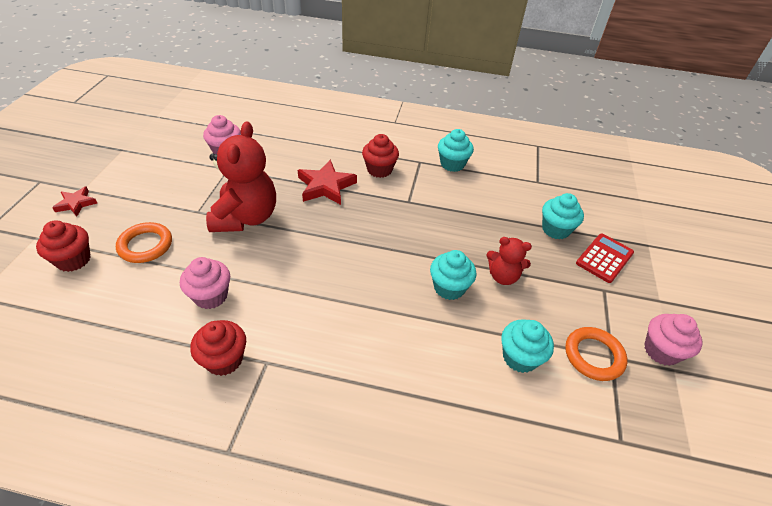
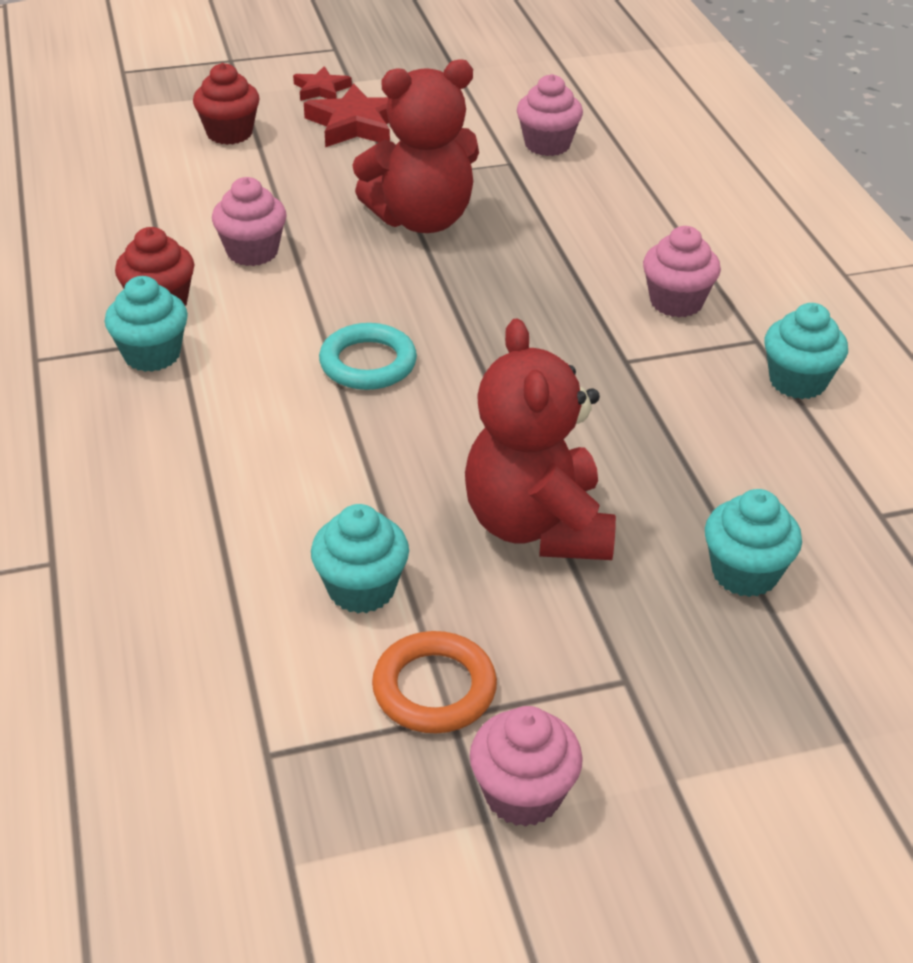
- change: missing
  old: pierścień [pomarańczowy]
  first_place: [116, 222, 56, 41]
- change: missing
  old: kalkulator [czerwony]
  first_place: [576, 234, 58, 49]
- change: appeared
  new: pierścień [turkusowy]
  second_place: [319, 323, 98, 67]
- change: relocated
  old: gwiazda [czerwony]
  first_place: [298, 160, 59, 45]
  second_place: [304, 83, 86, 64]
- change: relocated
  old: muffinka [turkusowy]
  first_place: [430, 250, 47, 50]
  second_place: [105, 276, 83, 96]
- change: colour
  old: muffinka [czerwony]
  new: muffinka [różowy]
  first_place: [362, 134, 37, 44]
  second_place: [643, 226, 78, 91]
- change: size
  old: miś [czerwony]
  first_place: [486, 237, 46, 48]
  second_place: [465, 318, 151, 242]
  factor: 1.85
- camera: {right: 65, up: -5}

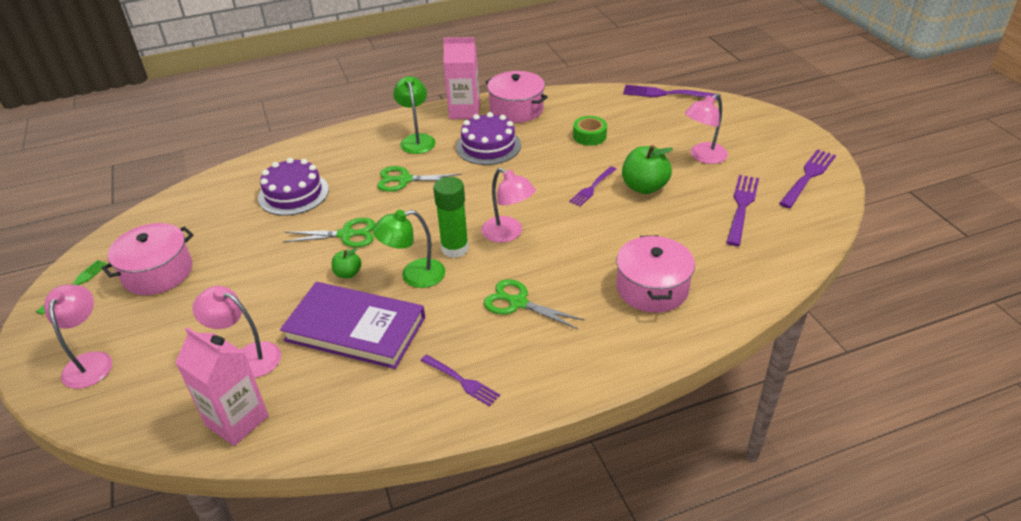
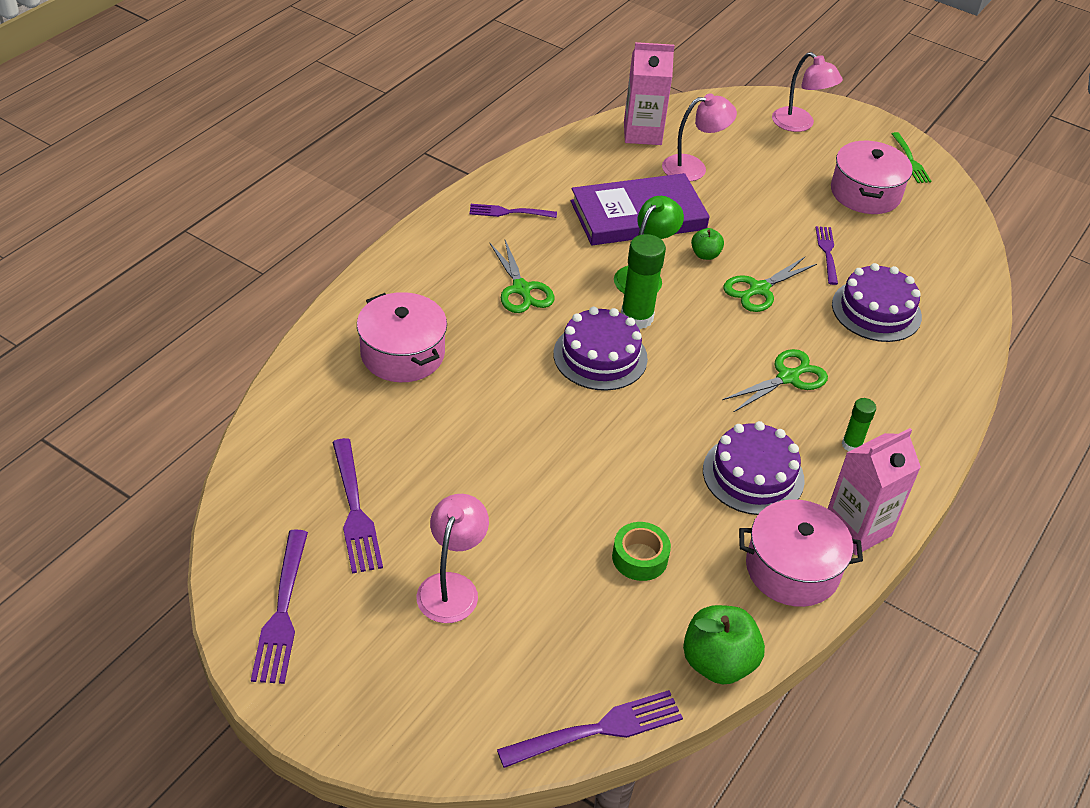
- change: relocated
  old: widelec [fioletowy]
  first_place: [569, 166, 47, 40]
  second_place: [815, 226, 23, 59]
- change: relocated
  old: jabłko [zielony]
  first_place: [622, 145, 51, 49]
  second_place: [683, 605, 82, 80]
- change: exchanged
  old: lampka [zielony]
  new: klej w sztyfcie [zielony]
  first_place: [393, 76, 43, 78]
  second_place: [842, 398, 34, 53]
- change: exchanged
  old: lampka [różowy]
  new: tort [fioletowy]
  first_place: [481, 168, 55, 75]
  second_place: [553, 307, 95, 84]
- change: spun
  old: nożyczki [zielony]
  first_place: [484, 279, 101, 50]
  second_place: [490, 240, 65, 73]
  degrees: 75
- camera: {right: 140, up: 5}

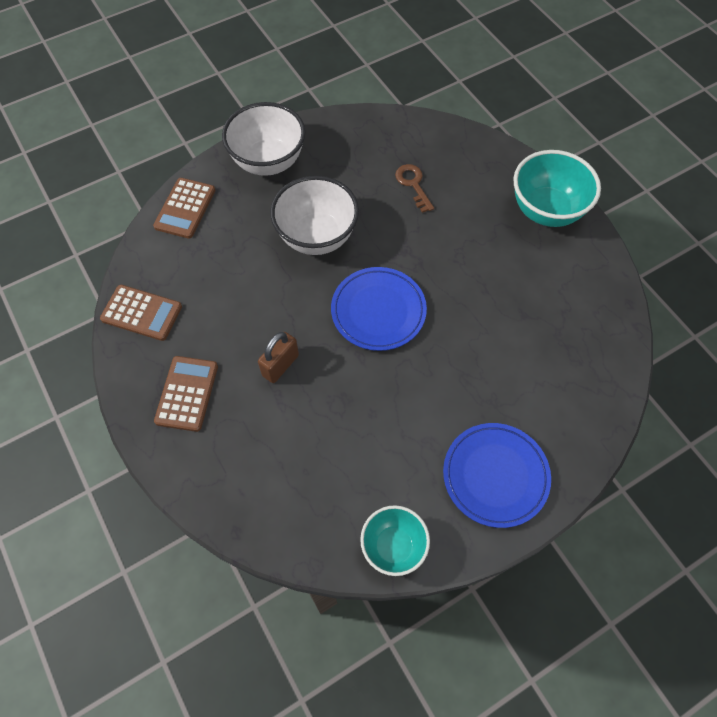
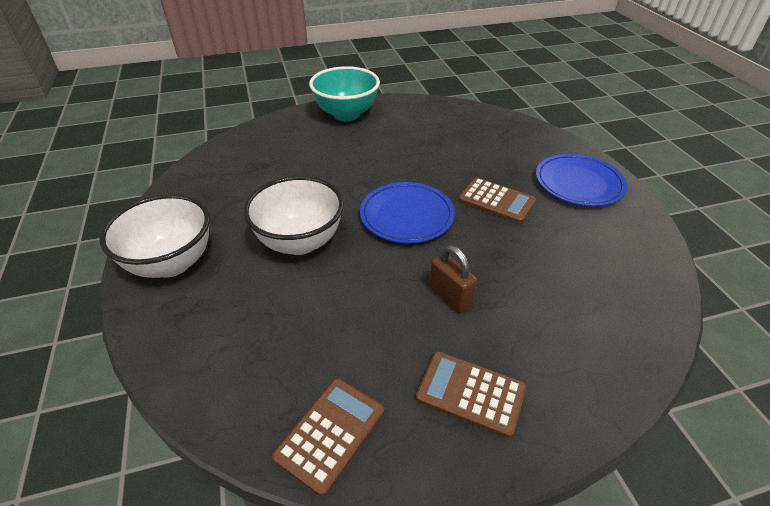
- change: missing
  old: miska [turkusowy]
  first_place: [360, 505, 70, 71]
- change: missing
  old: klucz [brązowy]
  first_place: [395, 164, 39, 49]
- change: relocated
  old: kalkulator [brązowy]
  first_place: [153, 178, 62, 61]
  second_place: [458, 177, 78, 46]
- camera: {right: -75, up: -20}

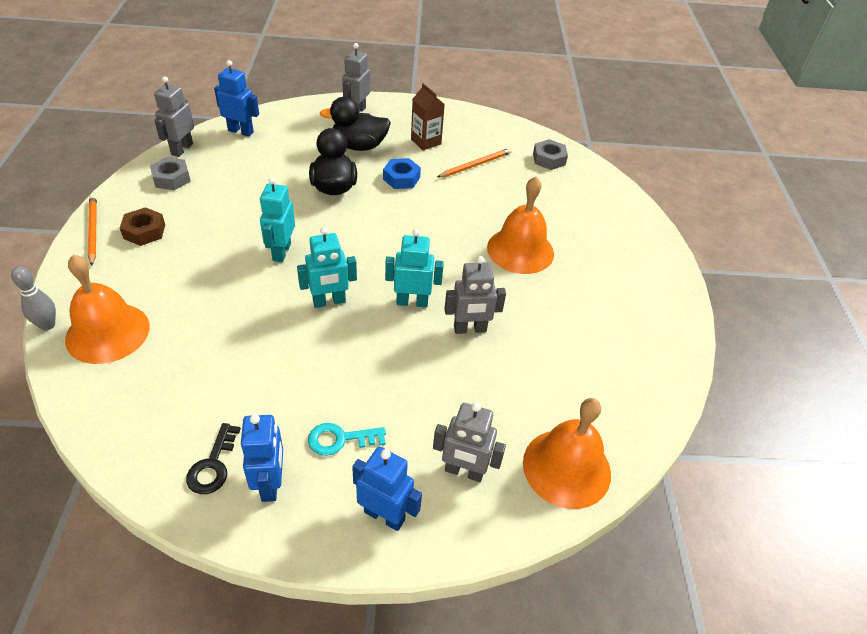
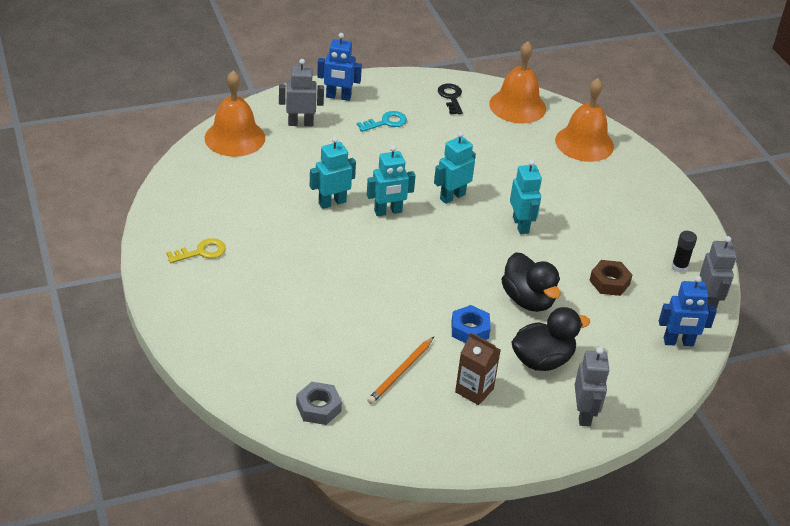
- change: missing
  old: kręgiel [szary]
  first_place: [11, 266, 45, 64]
- change: missing
  old: ołówek [pomarańczowy]
  first_place: [88, 195, 9, 71]
- change: missing
  old: robot [niebieski]
  first_place: [241, 414, 42, 88]
- change: appeared
  new: klucz [żółty]
  second_place: [166, 238, 60, 25]
- change: relocated
  old: nakrętka [brązowy]
  first_place: [120, 207, 45, 39]
  second_place: [589, 260, 43, 36]
- change: relocated
  old: dzwonek [pomarańczowy]
  first_place: [487, 176, 67, 98]
  second_place: [489, 41, 57, 83]
- change: exchanged
  old: nakrętka [szary]
  new: klej w sztyfcie [czarny]
  first_place: [150, 157, 41, 33]
  second_place: [671, 231, 26, 42]
- change: colour
  old: robot [szary]
  new: robot [turkusowy]
  first_place: [445, 256, 61, 78]
  second_place: [310, 137, 46, 72]
- camera: {right: 160, up: -5}

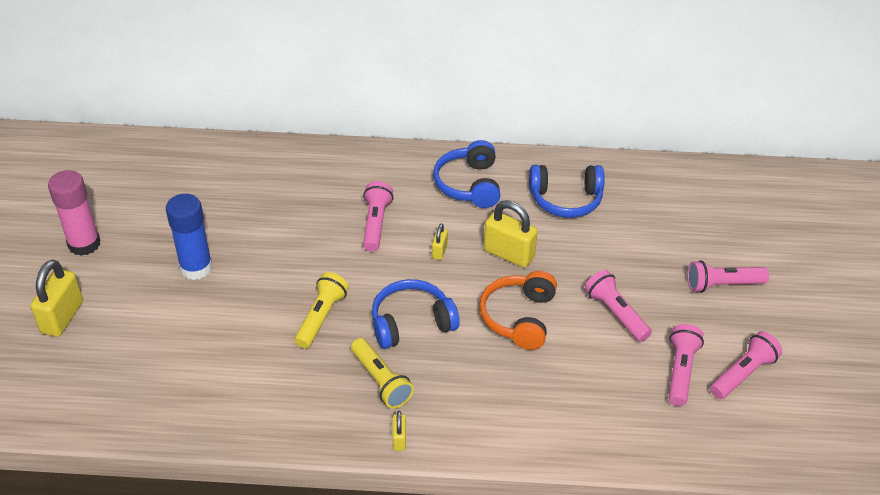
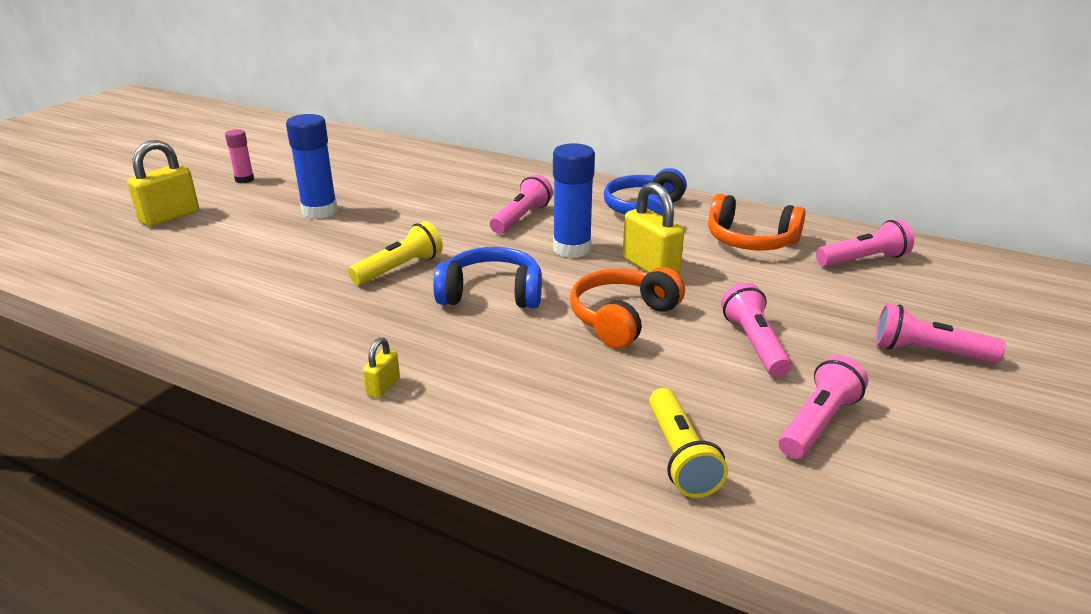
- change: relocated
  old: latarka [żółty]
  first_place: [351, 338, 63, 70]
  second_place: [649, 388, 79, 110]
- change: relocated
  old: latarka [różowy]
  first_place: [710, 331, 72, 68]
  second_place: [816, 219, 98, 48]
- change: exchanged
  old: kłódka [żółty]
  new: klej w sztyfcie [niebieski]
  first_place: [432, 223, 16, 37]
  second_place: [553, 143, 42, 115]
- change: colour
  old: słuchawki [niebieski]
  new: słuchawki [pomarańczowy]
  first_place: [529, 165, 75, 53]
  second_place: [708, 193, 97, 58]
- change: size
  old: klej w sztyfcie [różowy]
  first_place: [48, 170, 52, 86]
  second_place: [225, 129, 29, 55]
  factor: 0.57
- camera: {right: 25, up: -15}

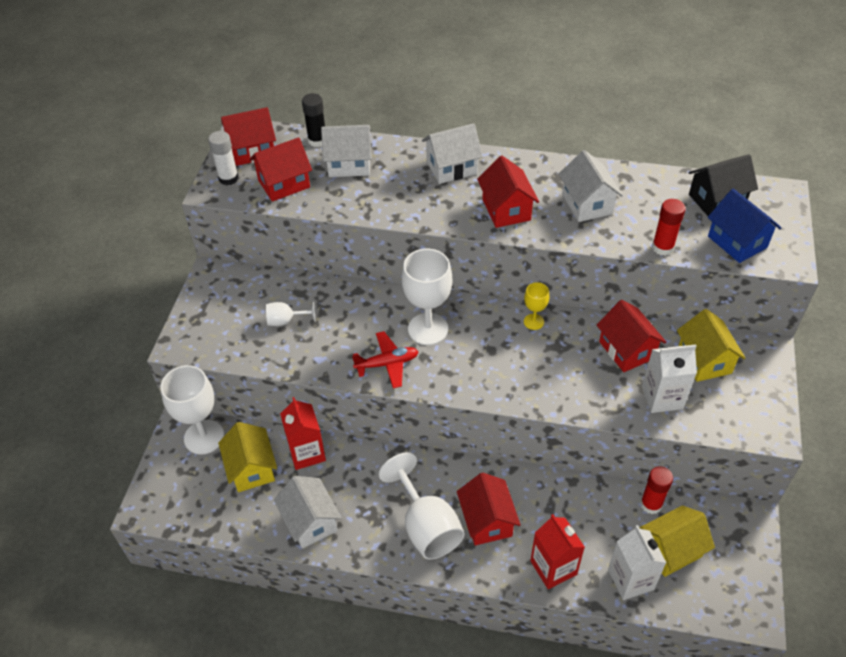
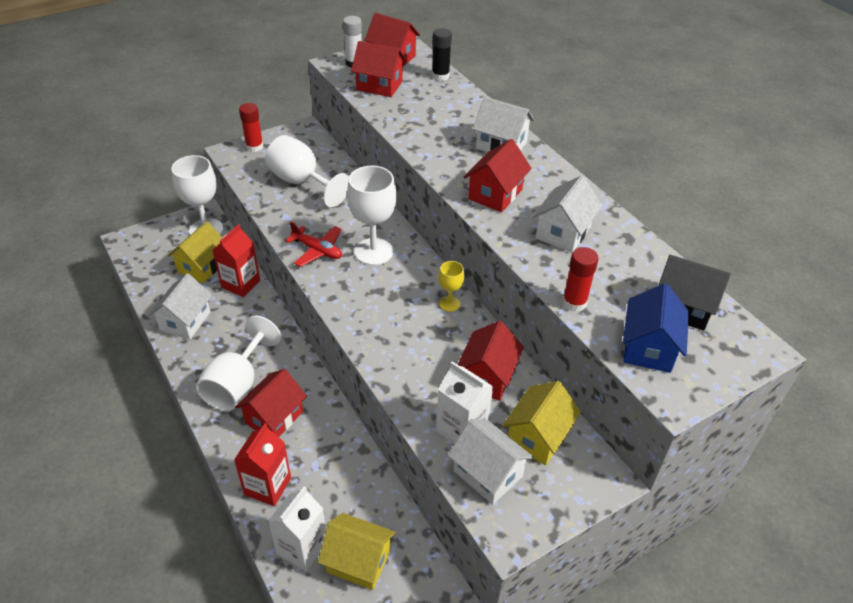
- change: relocated
  old: domek [biały]
  first_place: [321, 125, 50, 52]
  second_place: [448, 419, 86, 86]
- change: relocated
  old: klej w sztyfcie [czerwony]
  first_place: [640, 466, 33, 48]
  second_place: [239, 103, 24, 49]
- change: size
  old: kielich [biały]
  first_place: [266, 302, 49, 24]
  second_place: [265, 135, 84, 72]
  factor: 1.98
- camera: {right: 45, up: -5}

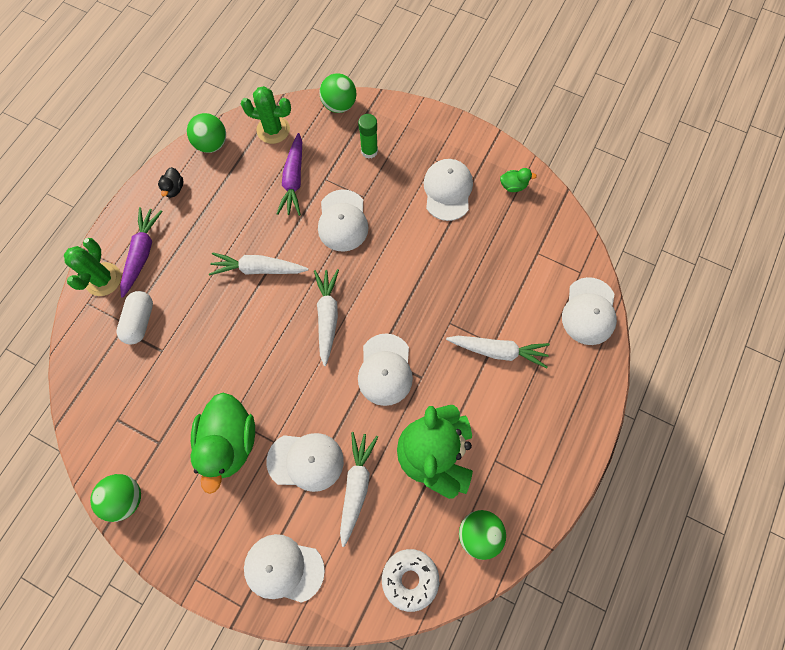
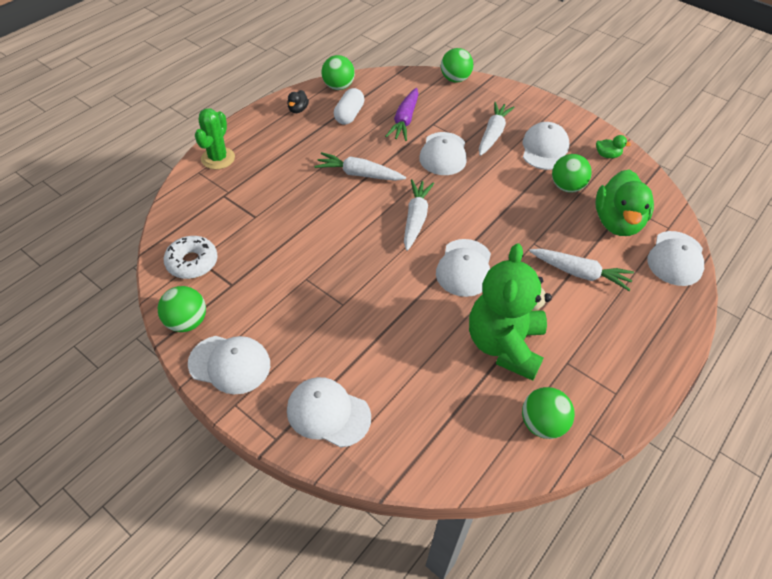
- change: missing
  old: marchewka [fioletowy]
  first_place: [120, 207, 43, 91]
- change: missing
  old: kaktus [zielony]
  first_place: [241, 86, 50, 58]
- change: missing
  old: klej w sztyfcie [zielony]
  first_place: [358, 114, 20, 45]
- change: appeared
  new: piłka [zielony]
  second_place: [552, 154, 40, 39]
- change: relocated
  old: kapsułka [biały]
  first_place: [116, 291, 37, 54]
  second_place: [334, 88, 30, 37]
- change: relocated
  old: kaczka [zielony]
  first_place: [191, 393, 64, 101]
  second_place: [595, 170, 59, 66]
- change: relocated
  old: czapka [biały]
  first_place: [266, 433, 78, 59]
  second_place: [188, 336, 82, 58]
- change: relocated
  old: marchewka [biały]
  first_place: [340, 432, 38, 115]
  second_place: [479, 102, 36, 54]
- change: relocated
  old: donut [biały]
  first_place: [382, 549, 57, 63]
  second_place: [164, 236, 54, 43]
- camera: {right: 10, up: -20}

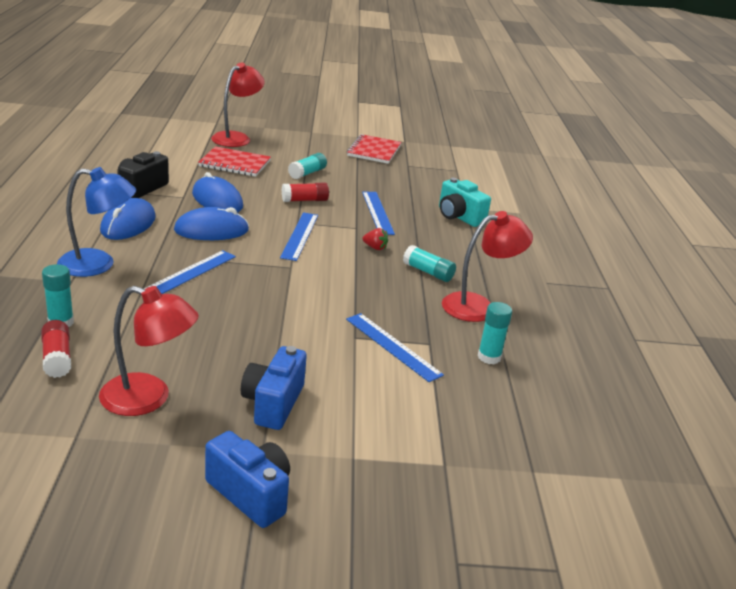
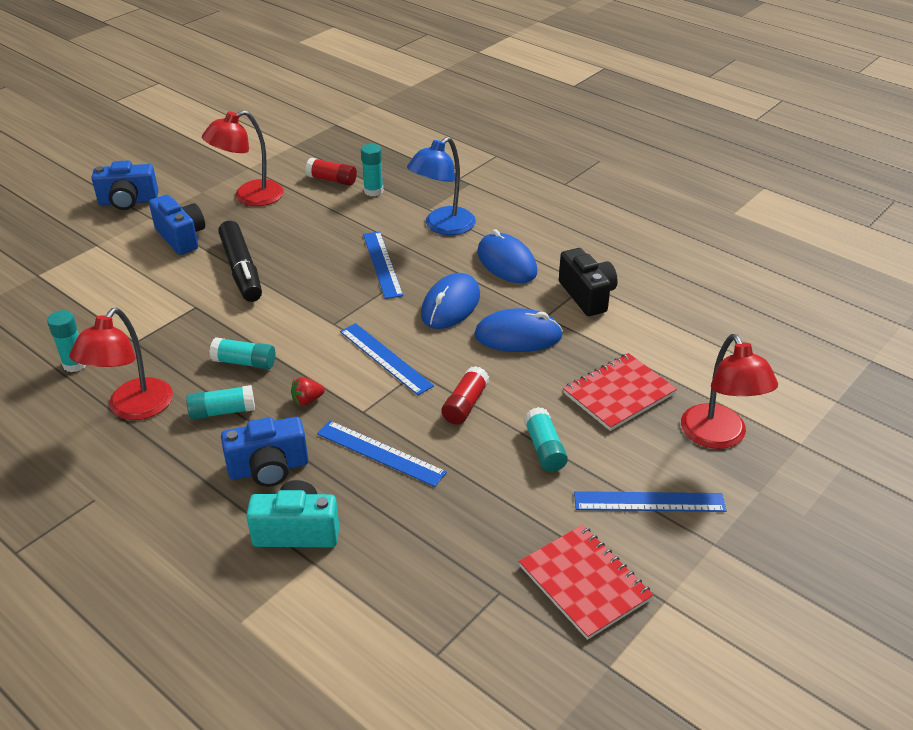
- change: appeared
  new: klej w sztyfcie [turkusowy]
  second_place: [210, 337, 65, 32]
- change: appeared
  new: flamaster [czarny]
  second_place: [218, 221, 44, 81]
- change: appeared
  new: aparat fotograficzny [niebieski]
  second_place: [221, 417, 87, 70]
- change: relocated
  old: linijka [niebieski]
  first_place: [346, 313, 98, 69]
  second_place: [574, 491, 152, 21]
- camera: {right: 135, up: 10}

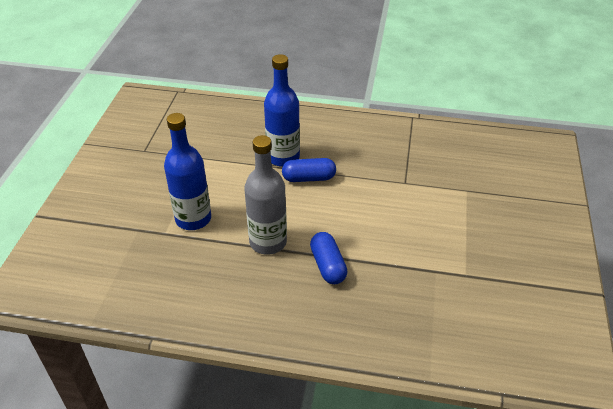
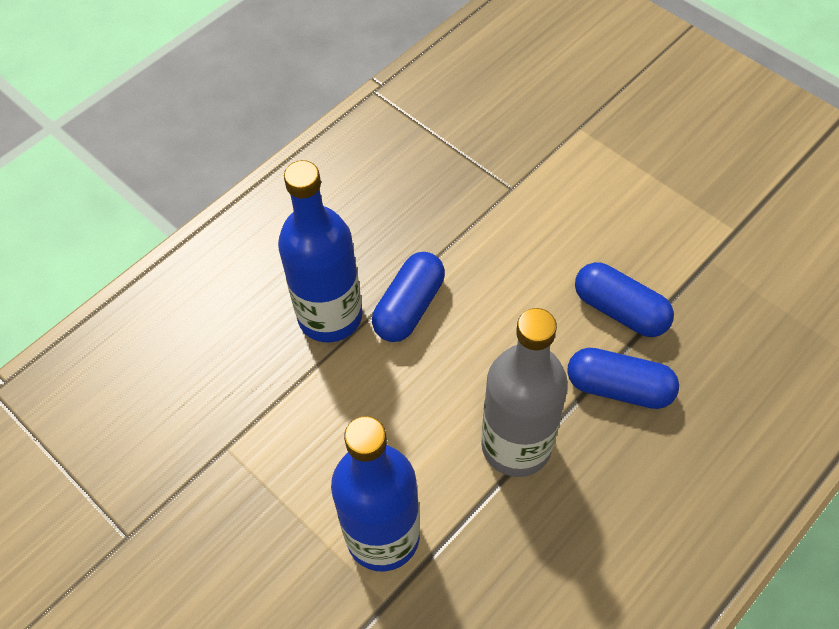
- change: appeared
  new: kapsułka [niebieski]
  second_place: [575, 262, 99, 75]
- camera: {right: -55, up: 15}

